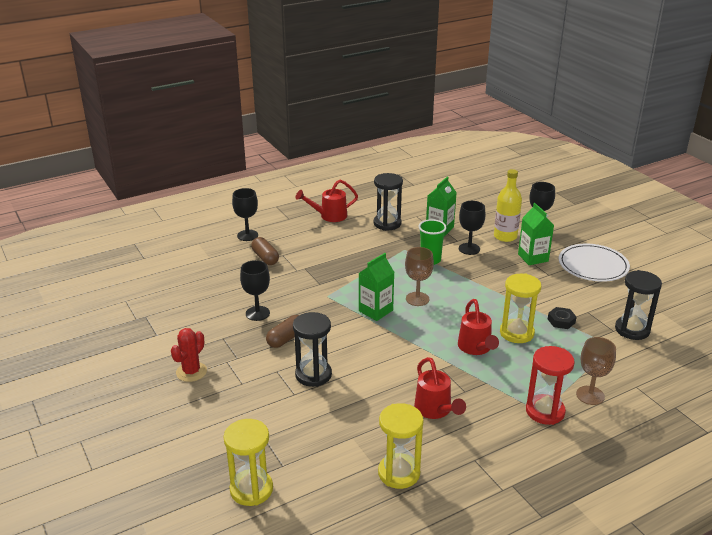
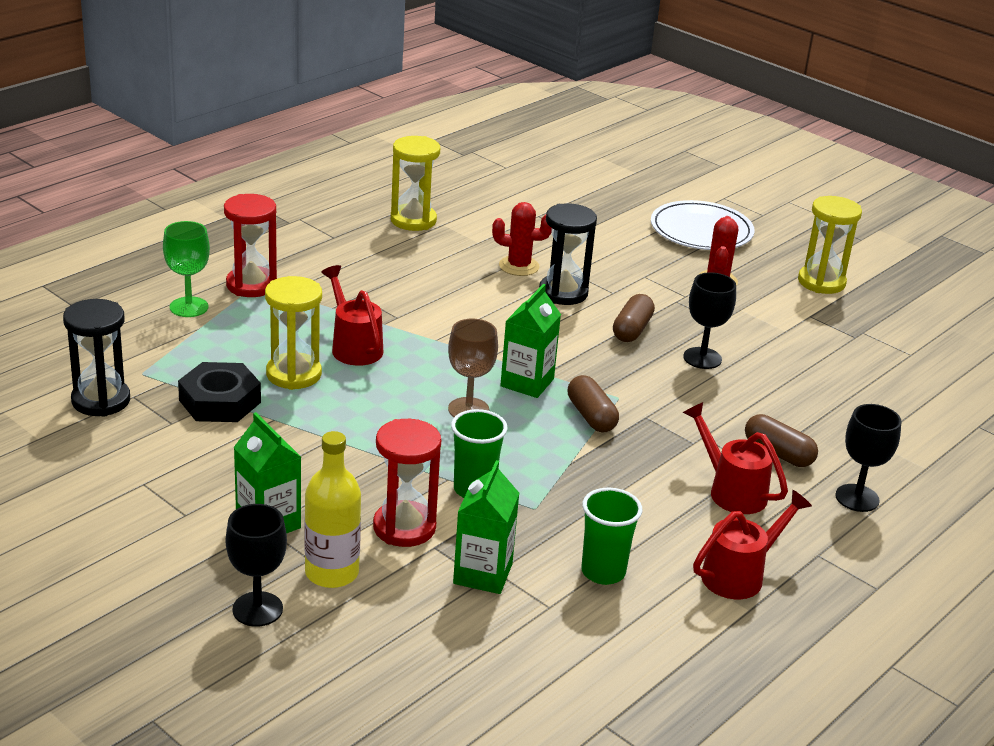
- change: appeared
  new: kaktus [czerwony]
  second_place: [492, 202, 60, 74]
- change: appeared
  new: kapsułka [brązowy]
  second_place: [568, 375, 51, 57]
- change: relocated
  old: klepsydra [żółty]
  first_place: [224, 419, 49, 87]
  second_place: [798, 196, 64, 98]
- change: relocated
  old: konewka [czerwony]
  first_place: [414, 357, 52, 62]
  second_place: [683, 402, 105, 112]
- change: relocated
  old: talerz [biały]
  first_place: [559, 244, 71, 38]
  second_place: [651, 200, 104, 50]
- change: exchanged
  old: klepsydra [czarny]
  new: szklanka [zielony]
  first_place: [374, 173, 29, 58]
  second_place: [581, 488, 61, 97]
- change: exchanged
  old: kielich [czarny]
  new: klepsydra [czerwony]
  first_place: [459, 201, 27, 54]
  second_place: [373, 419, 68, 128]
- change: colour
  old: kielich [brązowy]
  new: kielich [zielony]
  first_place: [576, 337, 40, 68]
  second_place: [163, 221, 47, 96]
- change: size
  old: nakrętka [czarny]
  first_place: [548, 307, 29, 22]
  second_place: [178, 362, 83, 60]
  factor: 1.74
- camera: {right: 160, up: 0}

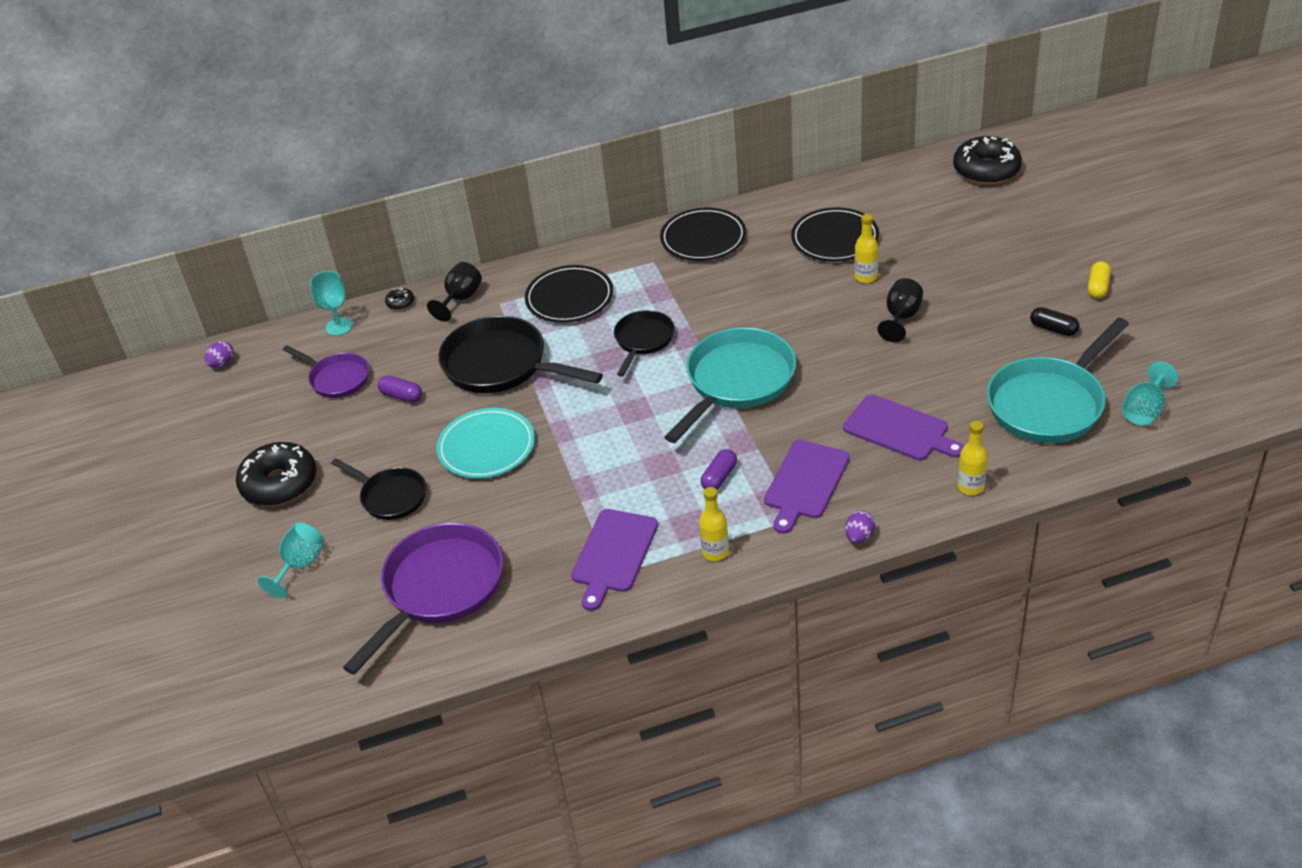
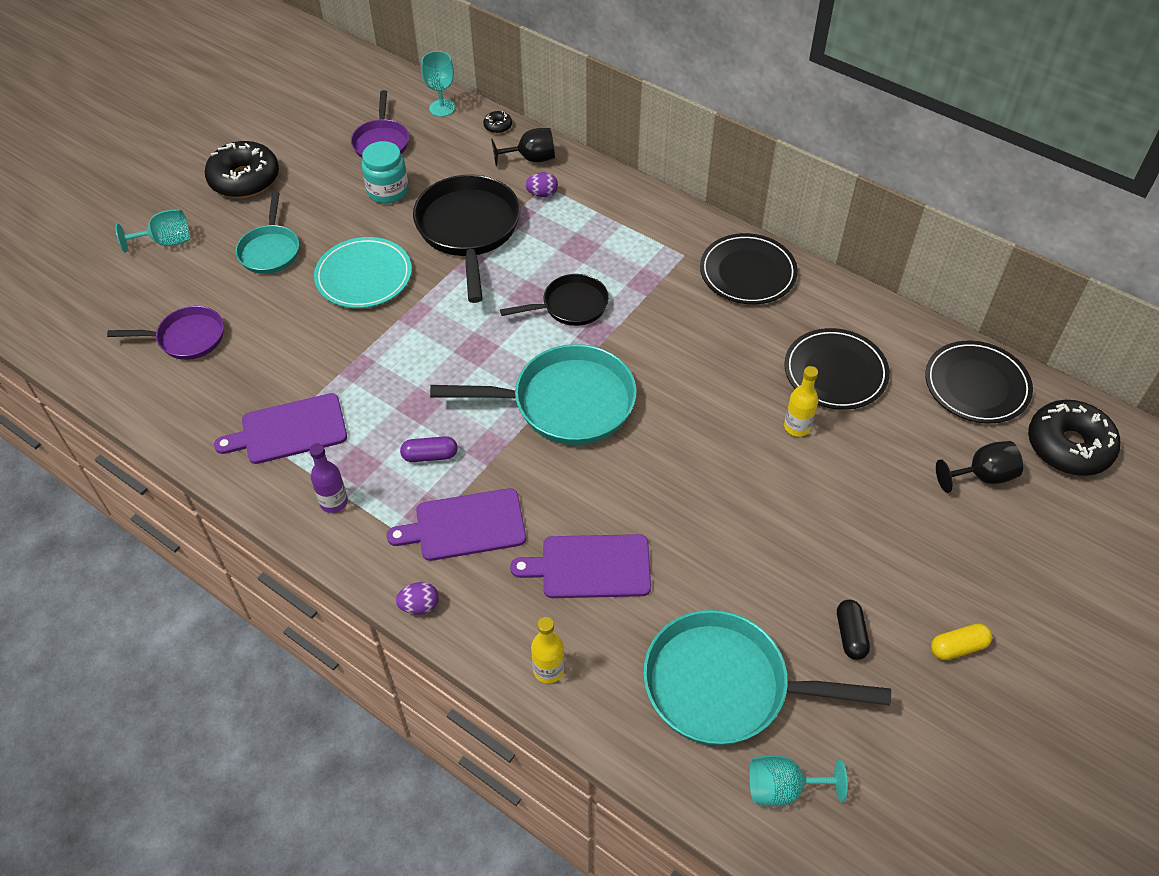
- change: relocated
  old: jajko [fioletowy]
  first_place: [205, 341, 29, 27]
  second_place: [525, 172, 33, 25]
- change: relocated
  old: talerz [czarny]
  first_place: [525, 265, 88, 58]
  second_place: [925, 341, 108, 82]
- change: relocated
  old: kielich [czarny]
  first_place: [878, 278, 45, 64]
  second_place: [936, 441, 87, 52]
- change: exchanged
  old: kapsułka [fioletowy]
  new: słoik [turkusowy]
  first_place: [378, 375, 44, 28]
  second_place: [362, 141, 47, 63]
- change: colour
  old: patelnia [czarny]
  new: patelnia [turkusowy]
  first_place: [331, 458, 95, 62]
  second_place: [236, 192, 63, 82]
- change: colour
  old: butelka [żółty]
  new: butelka [fioletowy]
  first_place: [699, 487, 30, 74]
  second_place: [309, 443, 39, 70]
- change: spun
  old: deska do krojenia [fioletowy]
  first_place: [843, 394, 121, 67]
  second_place: [510, 534, 141, 64]
  degrees: 90
- change: size
  old: patelnia [fioletowy]
  first_place: [343, 523, 160, 152]
  second_place: [107, 306, 117, 54]
  factor: 0.58
- camera: {right: 50, up: 10}

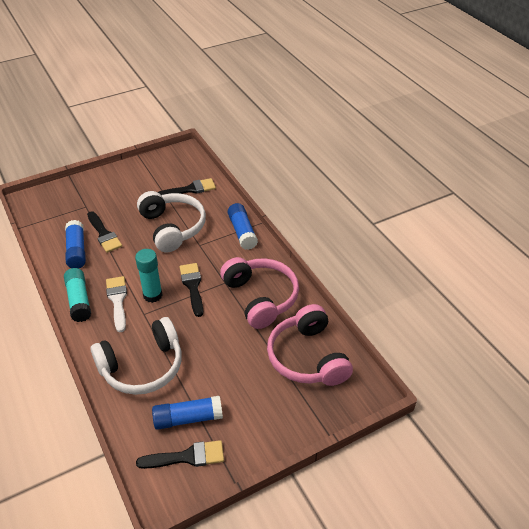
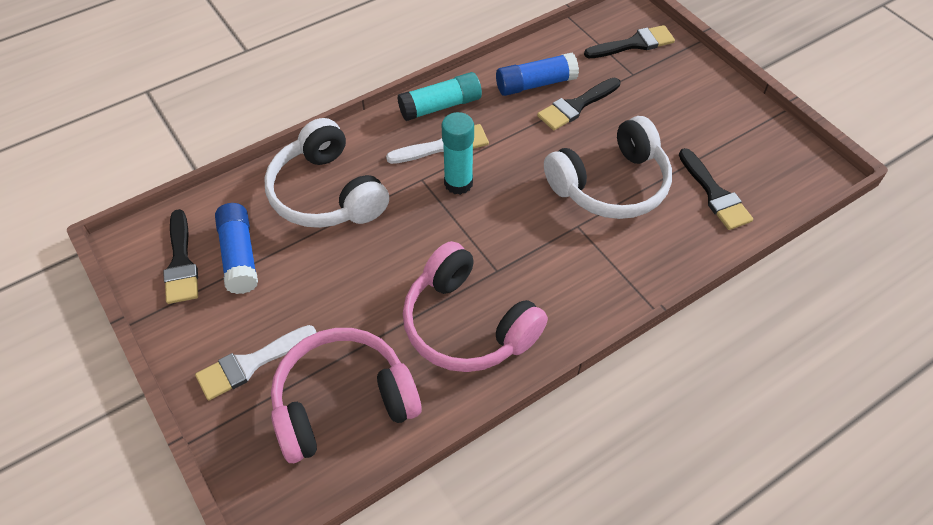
- change: missing
  old: klej w sztyfcie [niebieski]
  first_place: [228, 203, 30, 47]
- change: appeared
  new: pędzel [biały]
  second_place: [195, 325, 122, 75]
- change: relocated
  old: pędzel [czarny]
  first_place: [180, 263, 23, 54]
  second_place: [584, 25, 91, 33]
- change: spun
  old: słuchawki [różowy]
  first_place: [220, 257, 79, 72]
  second_place: [403, 241, 145, 131]
  degrees: 75
- camera: {right: 85, up: 10}

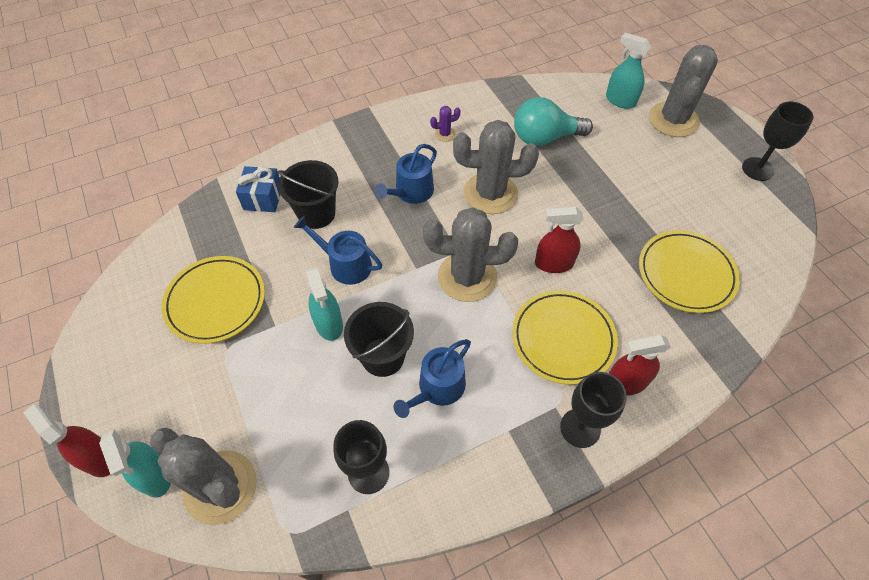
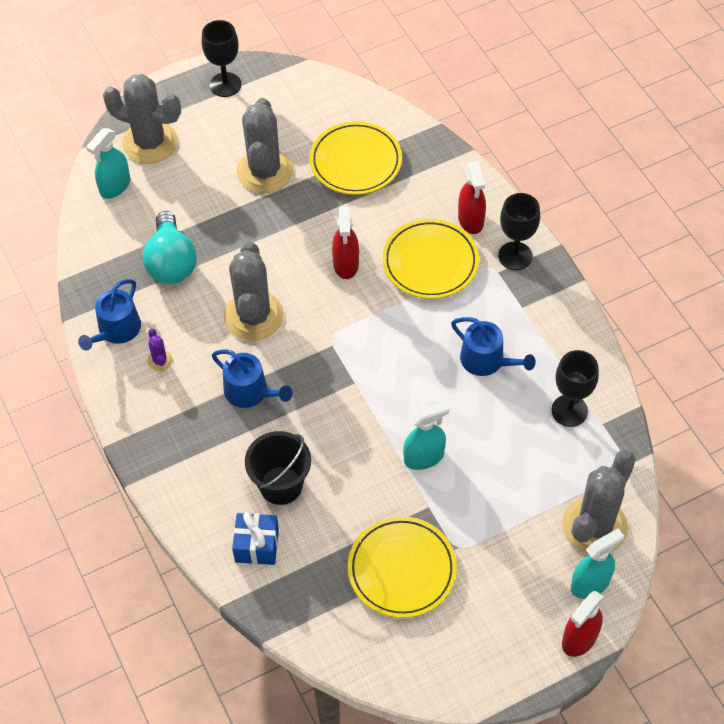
- change: missing
  old: wiadro [czarny]
  first_place: [344, 302, 70, 75]
- change: relocated
  old: konewka [niebieski]
  first_place: [294, 216, 88, 69]
  second_place: [78, 279, 63, 72]
- change: relocated
  old: kaktus [szary]
  first_place: [423, 207, 95, 95]
  second_place: [236, 98, 57, 95]
- camera: {right: -90, up: 0}

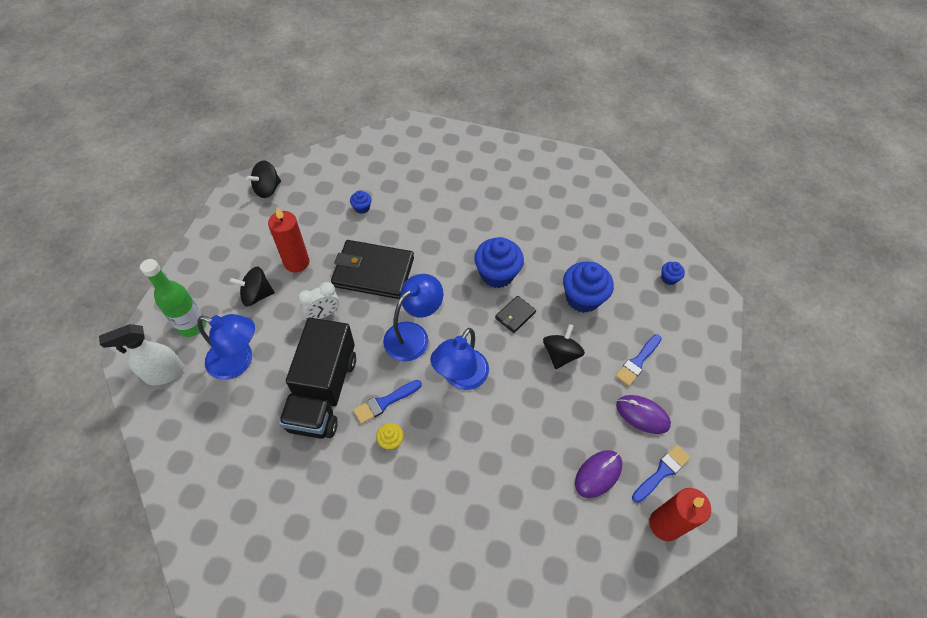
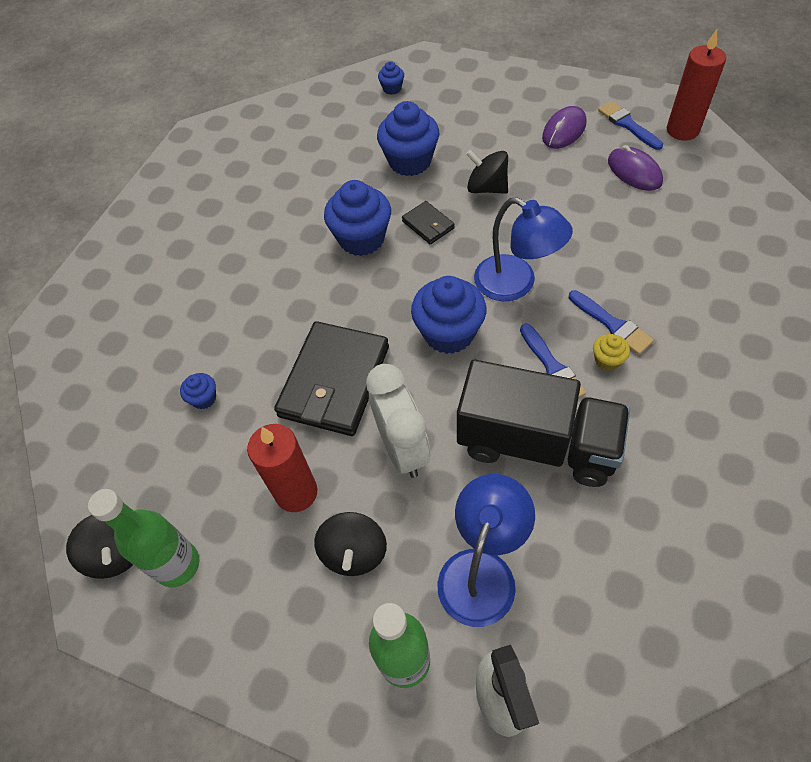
- change: appeared
  new: butelka [zielony]
  second_place: [88, 489, 112, 98]
- change: relocated
  old: pędzel [niebieski]
  first_place: [615, 334, 47, 52]
  second_place: [569, 290, 85, 65]
- change: exchanged
  old: lampka [niebieski]
  new: muffinka [niebieski]
  first_place: [383, 274, 60, 87]
  second_place: [411, 276, 75, 78]
- change: size
  old: budzik [biały]
  first_place: [298, 282, 41, 37]
  second_place: [366, 364, 64, 114]
  factor: 1.52
- camera: {right: -75, up: 0}

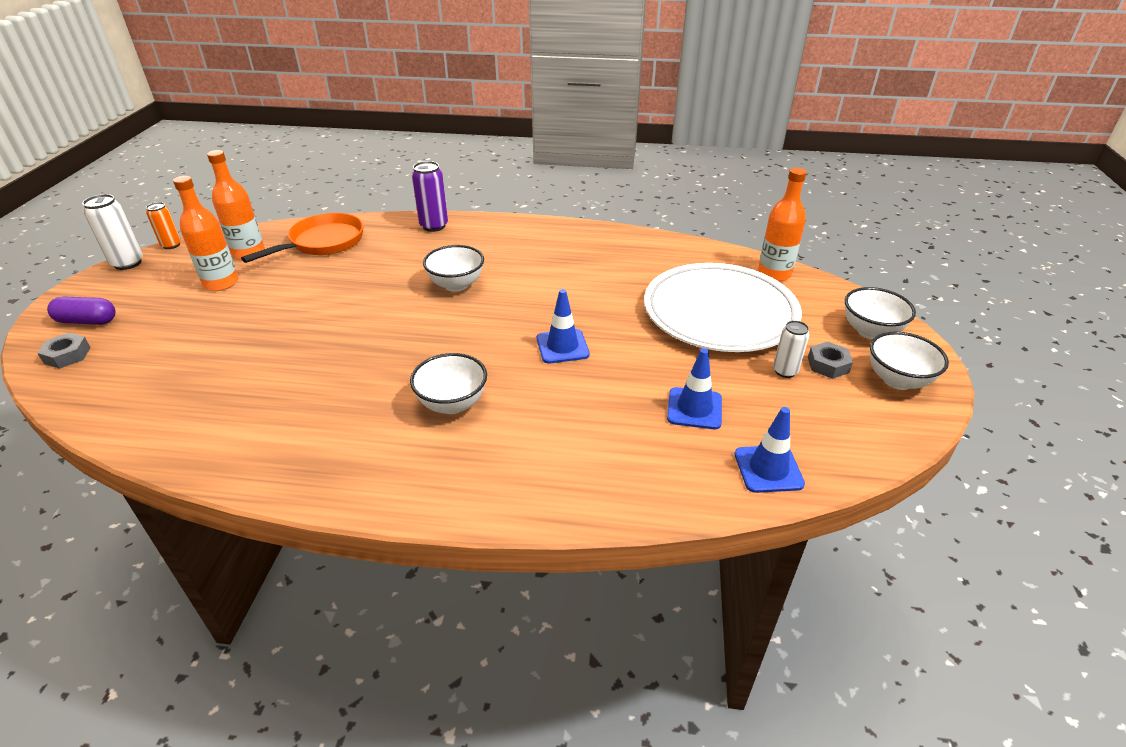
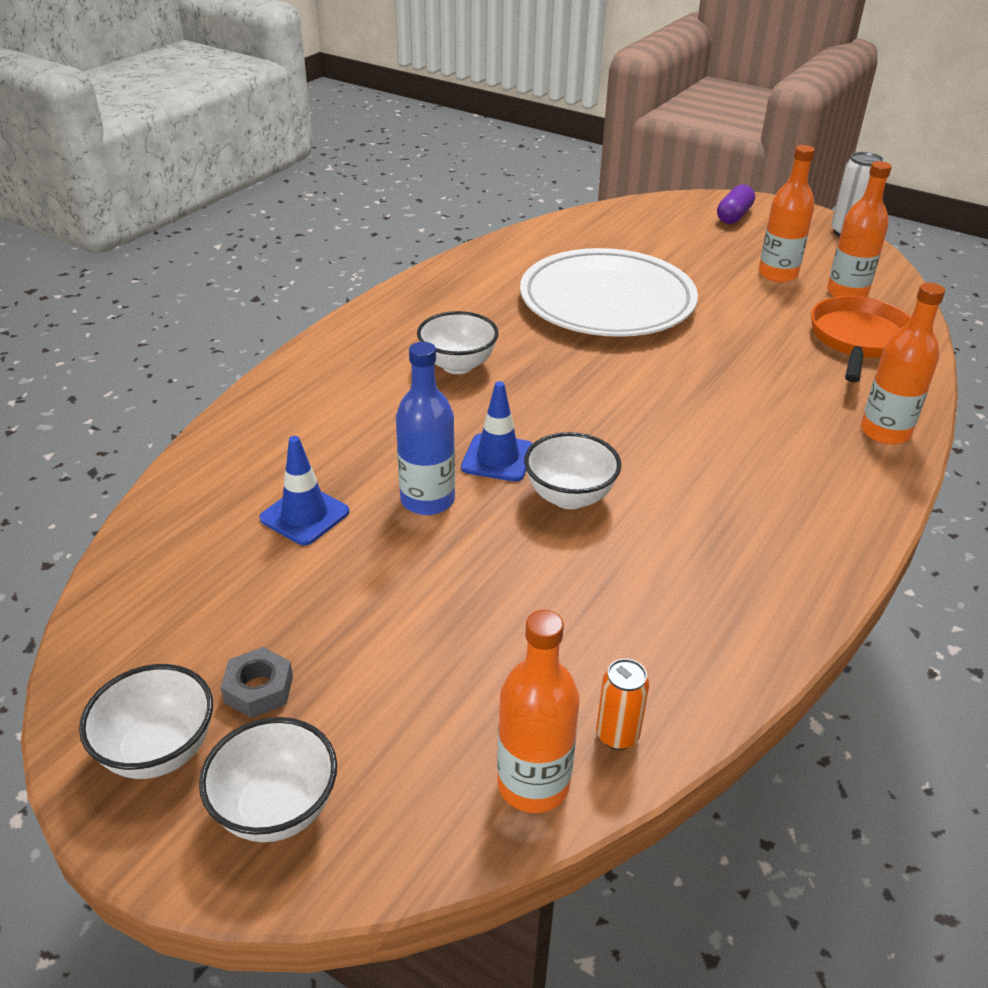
- change: missing
  old: nakrętka [szary]
  first_place: [37, 333, 54, 36]
- change: missing
  old: pachołek [niebieski]
  first_place: [735, 407, 70, 86]
- change: missing
  old: puszka [biały]
  first_place: [773, 320, 36, 58]
- change: appeared
  new: butelka [niebieski]
  second_place: [396, 342, 59, 173]
- change: relocated
  old: puszka [pomarańczowy]
  first_place: [146, 202, 35, 47]
  second_place: [597, 659, 52, 91]
- change: relocated
  old: miska [biały]
  first_place: [423, 245, 61, 47]
  second_place: [524, 432, 97, 77]
- change: relocated
  old: talerz [biały]
  first_place: [644, 263, 158, 89]
  second_place: [520, 248, 178, 89]
- change: exchanged
  old: puszka [fioletowy]
  new: butelka [pomarańczowy]
  first_place: [412, 161, 36, 71]
  second_place: [861, 282, 84, 163]
- change: spun
  old: patelnia [pomarańczowy]
  first_place: [241, 213, 122, 50]
  second_place: [811, 296, 100, 86]
  degrees: -135
- camera: {right: 115, up: 0}

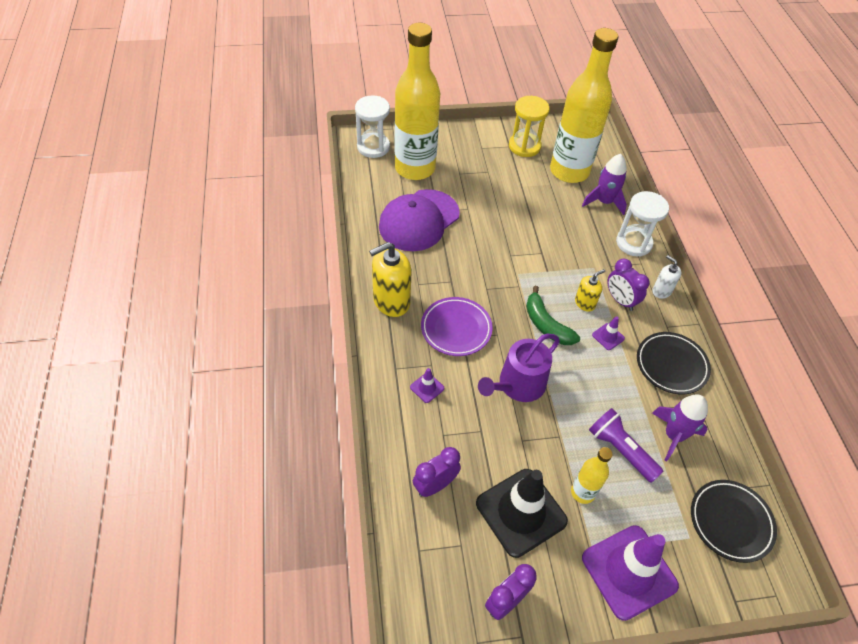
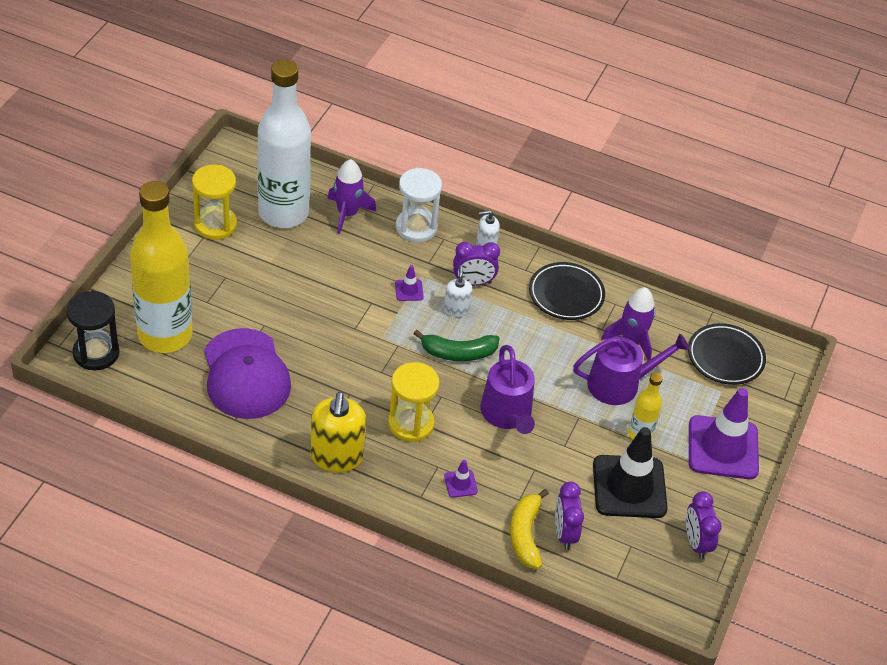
- change: appeared
  new: banan [żółty]
  second_place: [510, 489, 39, 80]
- change: relocated
  old: pachołek [fioletowy]
  first_place: [592, 316, 33, 34]
  second_place: [395, 265, 29, 36]
- change: exchanged
  old: talerz [fioletowy]
  new: klepsydra [żółty]
  first_place: [421, 297, 72, 59]
  second_place: [388, 362, 52, 80]
- change: exchanged
  old: latarka [fioletowy]
  new: konewka [fioletowy]
  first_place: [589, 408, 75, 75]
  second_place: [573, 334, 116, 71]
- change: colour
  old: klepsydra [biały]
  new: klepsydra [czarny]
  first_place: [355, 95, 35, 63]
  second_place: [67, 291, 52, 80]
- change: colour
  old: butelka [żółty]
  new: butelka [biały]
  first_place: [550, 28, 68, 155]
  second_place: [257, 59, 54, 169]
- change: colour
  old: dozownik mydła [żółty]
  new: dozownik mydła [biały]
  first_place: [575, 269, 30, 43]
  second_place: [444, 265, 29, 52]
- camera: {right: -60, up: -5}

